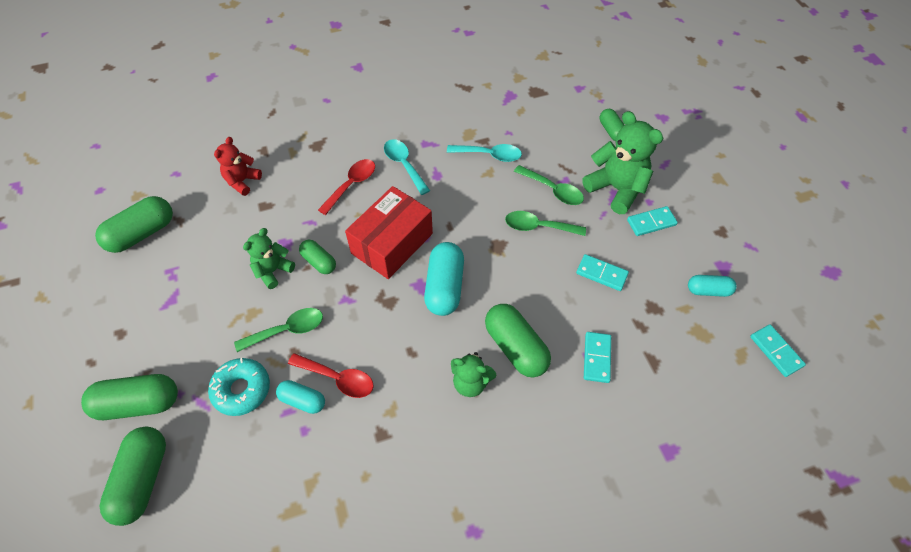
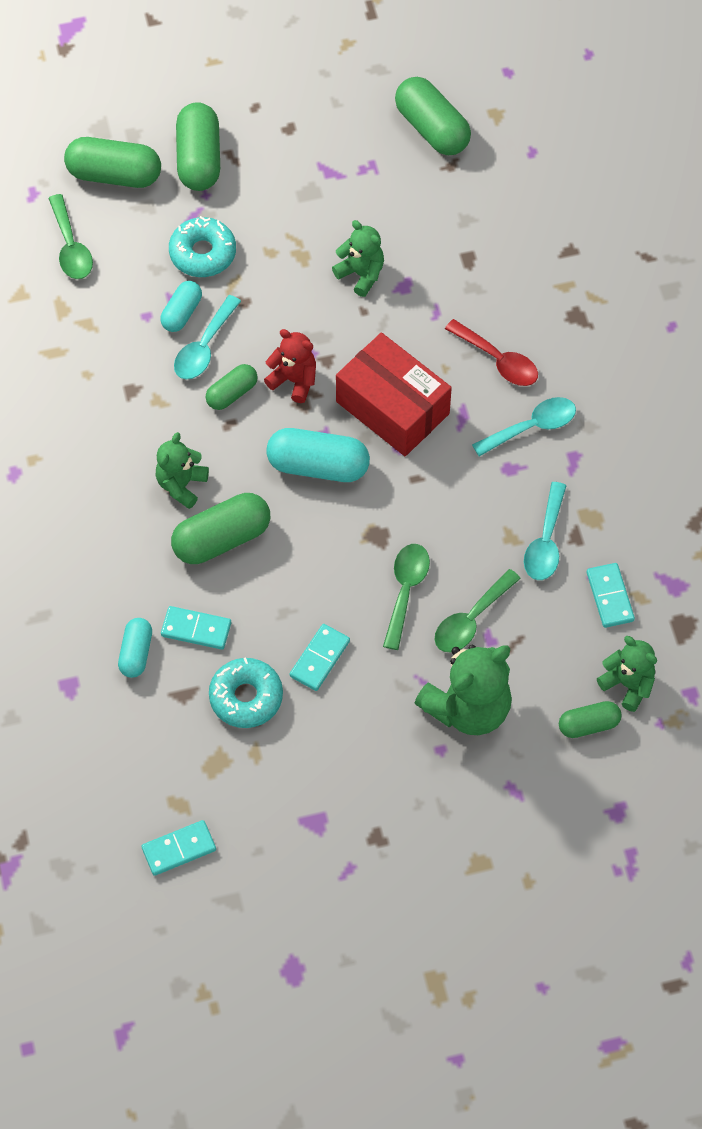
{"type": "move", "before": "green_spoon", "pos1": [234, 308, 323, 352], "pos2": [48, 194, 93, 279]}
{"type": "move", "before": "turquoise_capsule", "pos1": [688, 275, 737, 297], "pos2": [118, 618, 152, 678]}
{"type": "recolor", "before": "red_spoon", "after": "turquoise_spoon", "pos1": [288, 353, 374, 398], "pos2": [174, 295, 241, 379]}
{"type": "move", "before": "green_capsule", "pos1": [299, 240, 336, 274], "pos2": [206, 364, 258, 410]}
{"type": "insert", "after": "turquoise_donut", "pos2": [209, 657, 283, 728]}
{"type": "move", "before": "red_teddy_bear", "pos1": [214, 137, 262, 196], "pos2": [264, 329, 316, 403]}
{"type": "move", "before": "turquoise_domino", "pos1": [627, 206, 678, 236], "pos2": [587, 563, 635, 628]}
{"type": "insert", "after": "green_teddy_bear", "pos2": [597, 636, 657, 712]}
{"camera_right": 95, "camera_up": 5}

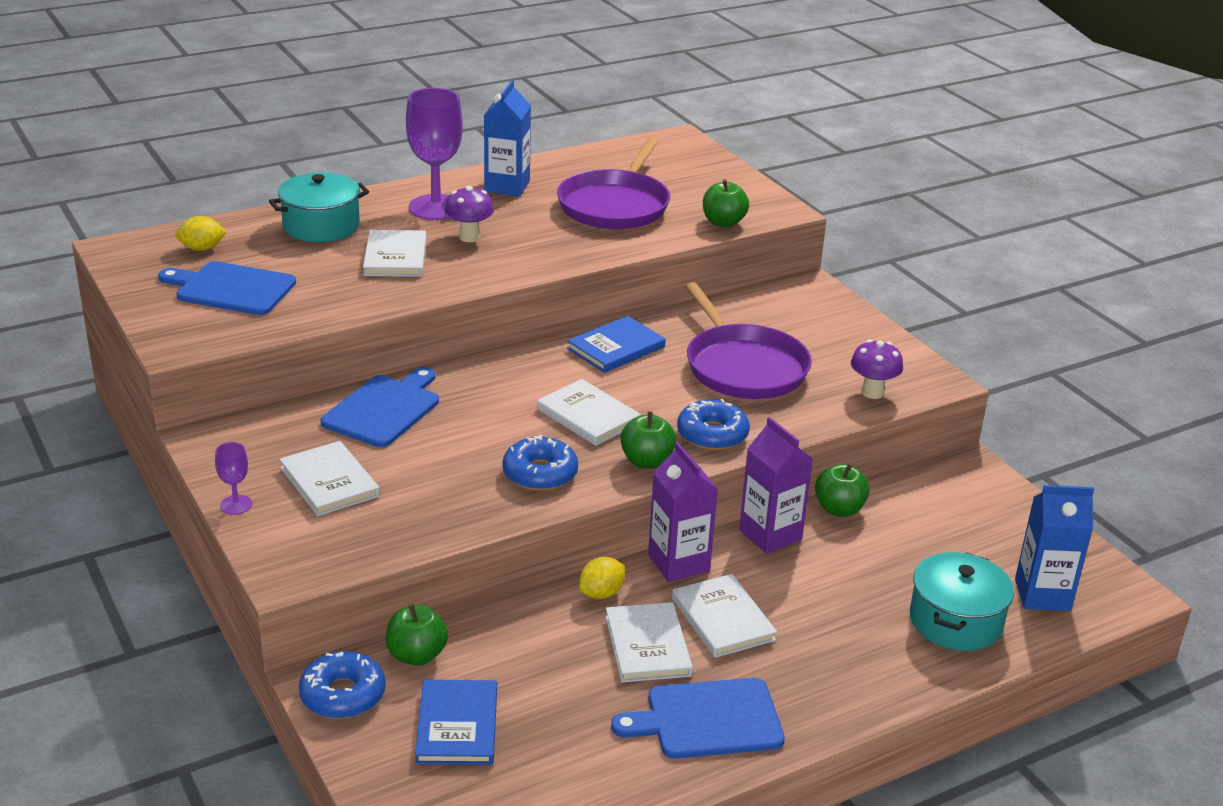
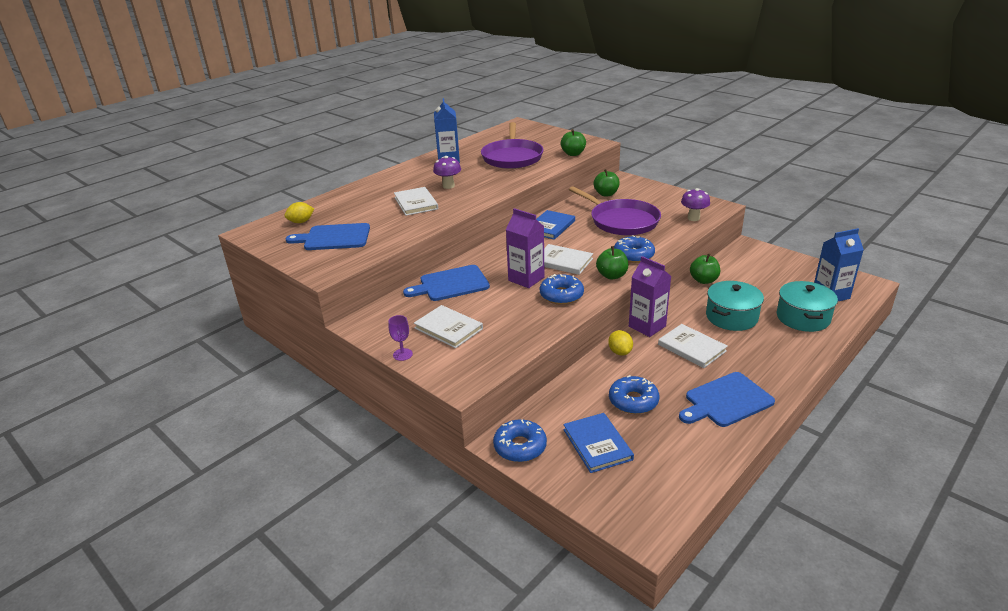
{"type": "rotate", "before": "blue_cutting_board", "pos1": [321, 367, 439, 447], "pos2": [403, 265, 490, 301], "turn": -120}
{"type": "move", "before": "purple_carton", "pos1": [739, 417, 813, 554], "pos2": [506, 208, 545, 288]}
{"type": "move", "before": "green_apple", "pos1": [386, 604, 448, 666], "pos2": [594, 169, 620, 196]}
{"type": "rotate", "before": "yellow_lemon", "pos1": [579, 557, 625, 599], "pos2": [608, 330, 633, 356], "turn": -45}
{"type": "insert", "after": "blue_donut", "pos2": [609, 375, 659, 414]}
{"type": "move", "before": "turquoise_pot", "pos1": [269, 173, 369, 242], "pos2": [706, 281, 764, 331]}
{"type": "delete", "before": "purple_goblet", "pos1": [406, 88, 463, 220]}
{"type": "delete", "before": "white_book", "pos1": [605, 602, 693, 683]}
{"camera_right": -15, "camera_up": 0}

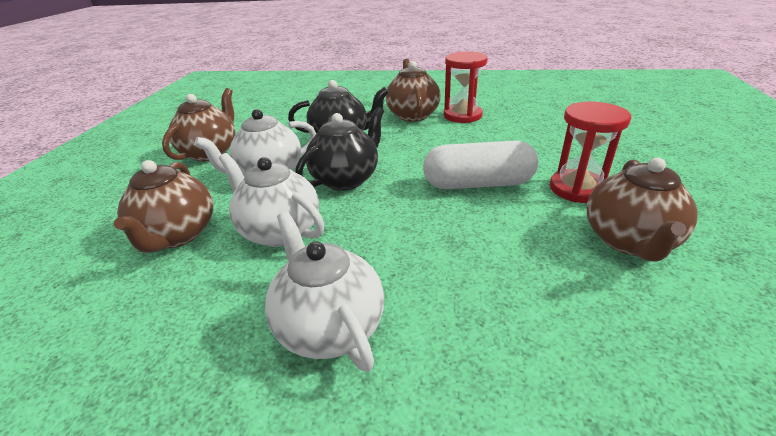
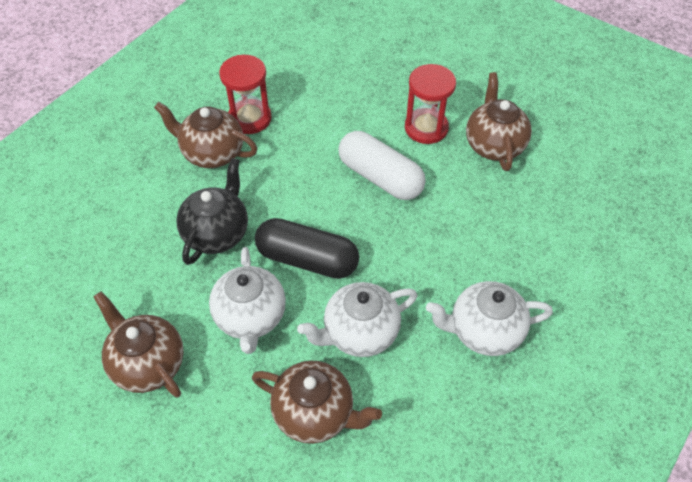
{"type": "replace", "before": "black_teapot", "after": "black_capsule", "pos1": [296, 107, 384, 191], "pos2": [255, 218, 359, 279]}
{"type": "rotate", "before": "white_capsule", "pos1": [423, 141, 539, 189], "pos2": [338, 131, 426, 200], "turn": -75}
{"type": "rotate", "before": "brown_teapot", "pos1": [587, 158, 698, 262], "pos2": [466, 72, 532, 171], "turn": -135}
{"camera_right": -65, "camera_up": 20}

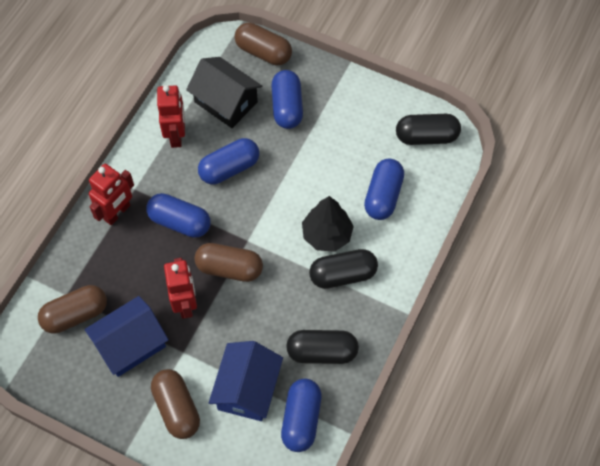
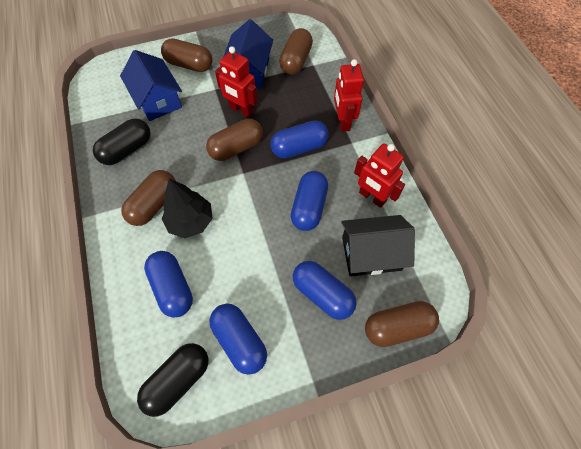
{"type": "recolor", "before": "black_capsule", "after": "brown_capsule", "pos1": [309, 249, 378, 289], "pos2": [121, 170, 176, 226]}
{"type": "move", "before": "blue_capsule", "pos1": [281, 378, 321, 452], "pos2": [209, 304, 267, 375]}
{"camera_right": 135, "camera_up": 0}

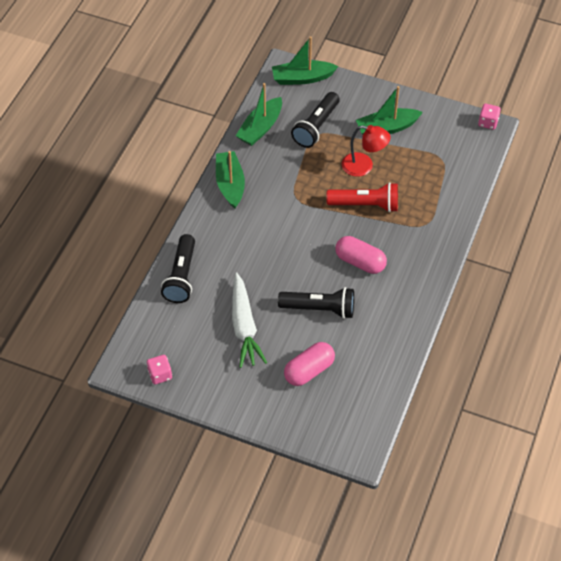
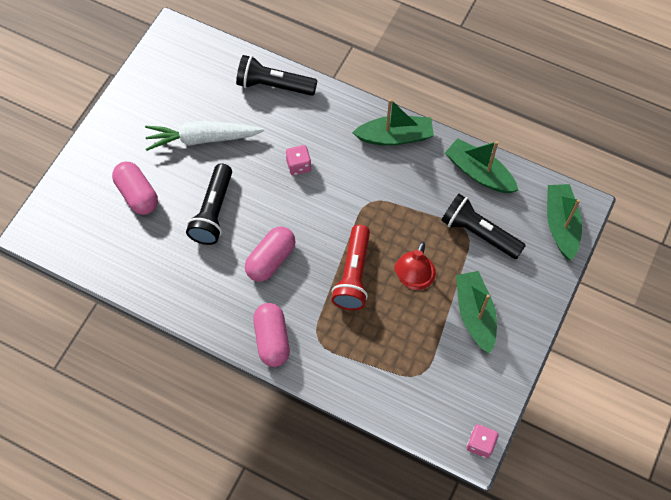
{"type": "insert", "after": "pink_capsule", "pos2": [253, 303, 290, 367]}
{"type": "move", "before": "pink_dice", "pos1": [147, 355, 172, 384], "pos2": [286, 145, 311, 176]}
{"camera_right": 95, "camera_up": 10}

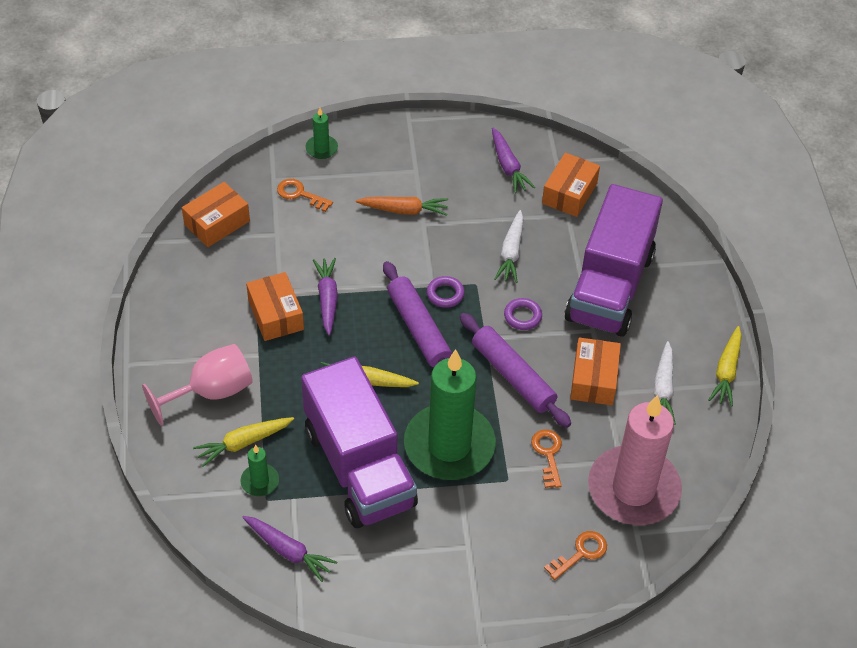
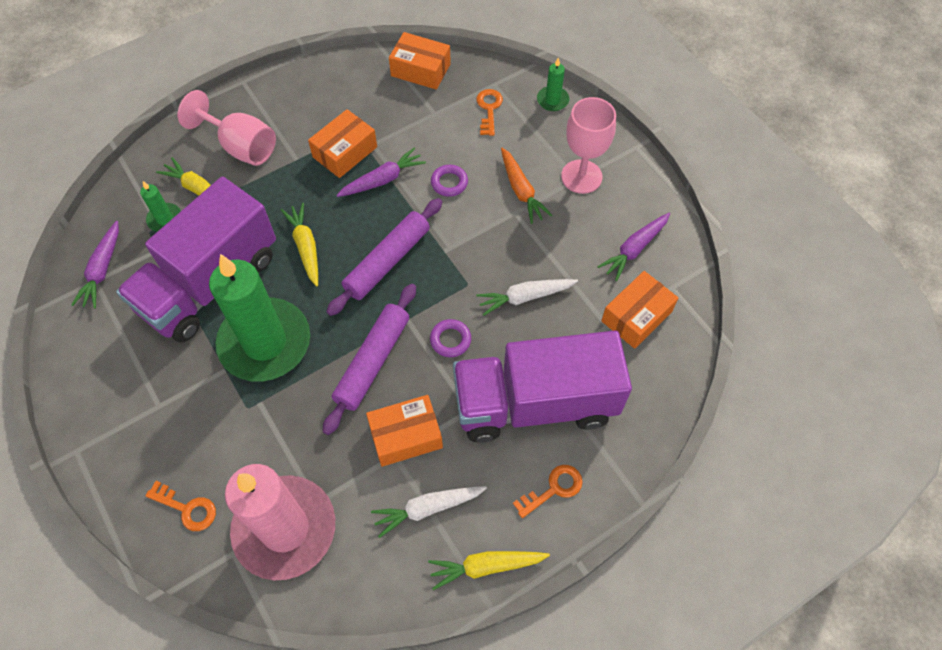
{"type": "move", "before": "purple_ring", "pos1": [427, 276, 464, 308], "pos2": [431, 165, 468, 197]}
{"type": "move", "before": "orange_key", "pos1": [531, 429, 562, 488], "pos2": [513, 465, 583, 518]}
{"type": "insert", "after": "pink_goblet", "pos2": [561, 97, 616, 194]}
{"type": "rotate", "before": "orange_box", "pos1": [542, 153, 600, 217], "pos2": [601, 271, 678, 349], "turn": -45}
{"camera_right": 65, "camera_up": 10}

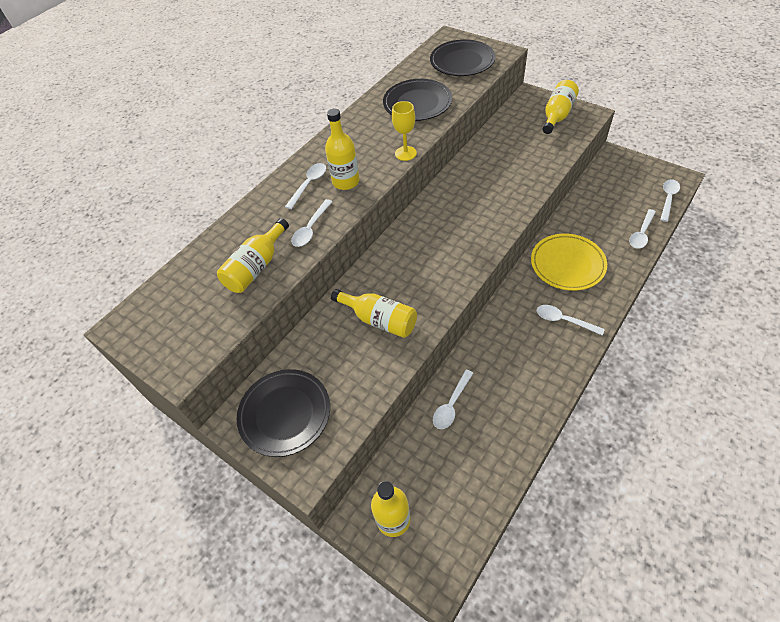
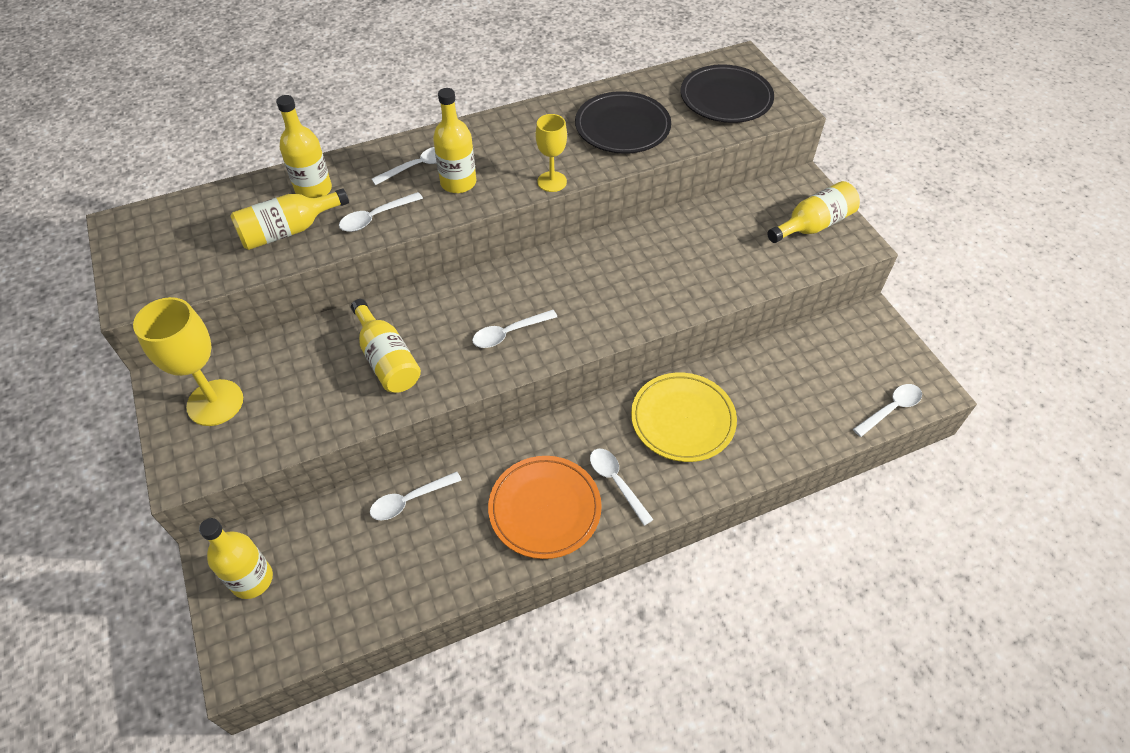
{"type": "replace", "before": "black_plate", "after": "yellow_goblet", "pos1": [237, 369, 330, 457], "pos2": [133, 297, 243, 426]}
{"type": "insert", "after": "yellow_bottle", "pos2": [276, 95, 332, 198]}
{"type": "move", "before": "white_spoon", "pos1": [629, 209, 656, 249], "pos2": [472, 310, 557, 348]}
{"type": "insert", "after": "orange_plate", "pos2": [488, 456, 602, 559]}
{"camera_right": 25, "camera_up": 0}

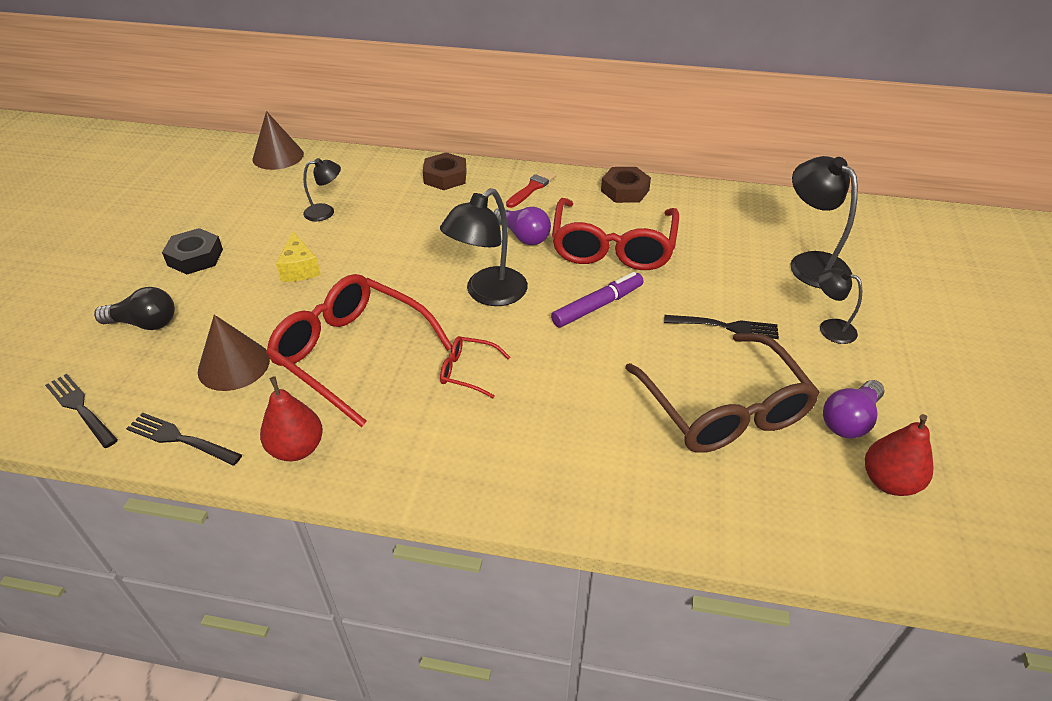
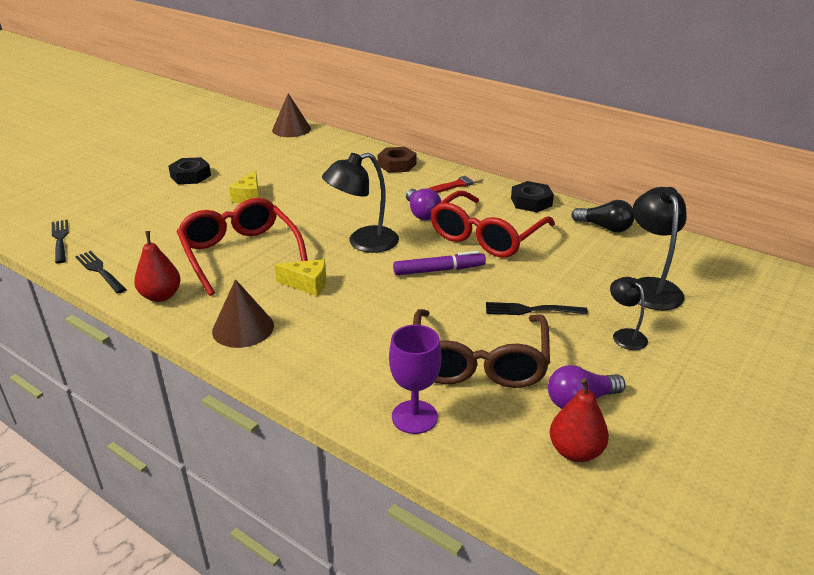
{"type": "move", "before": "brown_cone", "pos1": [198, 315, 270, 391], "pos2": [212, 279, 274, 348]}
{"type": "replace", "before": "red_glasses", "after": "yellow_cheese", "pos1": [440, 336, 510, 398], "pos2": [274, 259, 326, 296]}
{"type": "insert", "after": "purple_goblet", "pos2": [389, 325, 442, 434]}
{"type": "rotate", "before": "black_fork", "pos1": [664, 315, 779, 339], "pos2": [486, 302, 588, 315], "turn": 150}
{"type": "recolor", "before": "brown_nut", "after": "black_nut", "pos1": [601, 167, 651, 203], "pos2": [511, 181, 554, 212]}
{"type": "move", "before": "black_light_bulb", "pos1": [94, 287, 175, 330], "pos2": [571, 200, 635, 233]}
{"type": "delete", "before": "black_lamp", "pos1": [303, 158, 341, 221]}
{"camera_right": 25, "camera_up": -10}

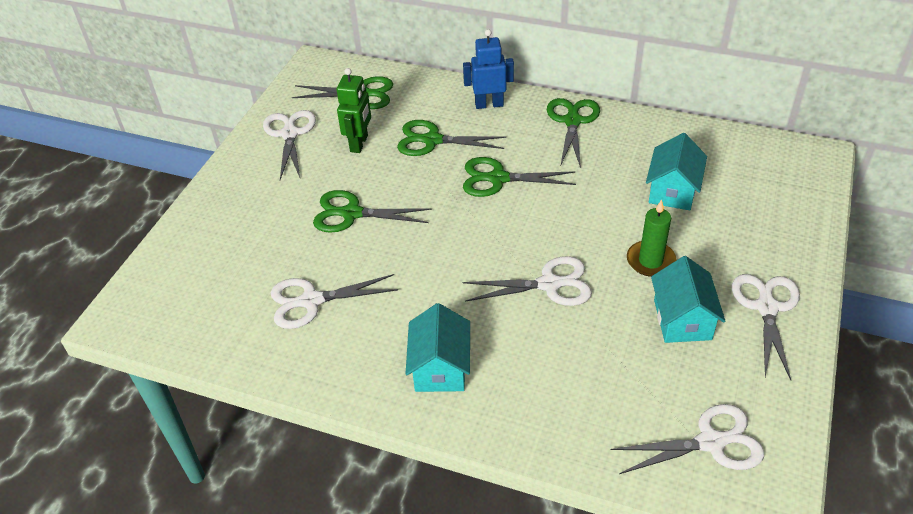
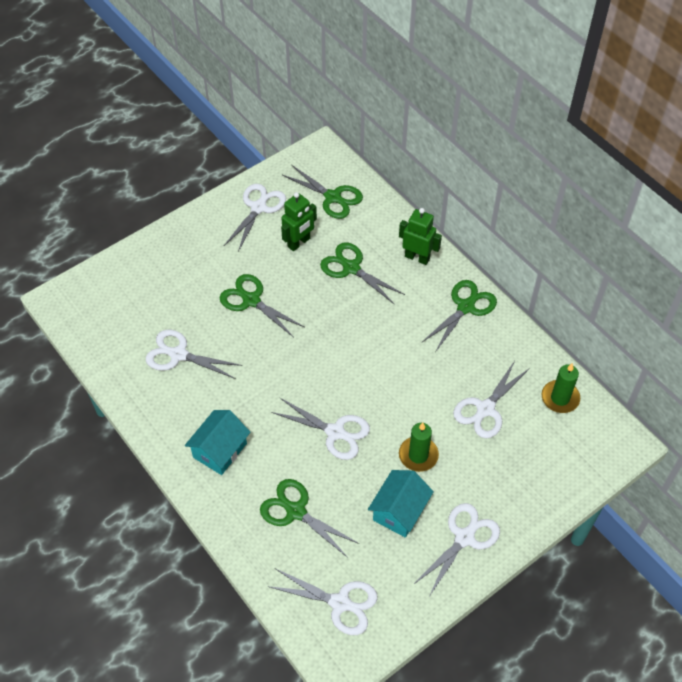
{"type": "move", "before": "green_scissors", "pos1": [463, 157, 576, 197], "pos2": [260, 479, 359, 558]}
{"type": "recolor", "before": "blue_robot", "after": "green_robot", "pos1": [463, 29, 514, 109], "pos2": [399, 208, 442, 265]}
{"type": "replace", "before": "turquoise_house", "after": "white_scissors", "pos1": [646, 133, 707, 210], "pos2": [453, 359, 530, 438]}
{"type": "insert", "after": "green_candle", "pos2": [542, 363, 580, 413]}
{"camera_right": 30, "camera_up": 10}

